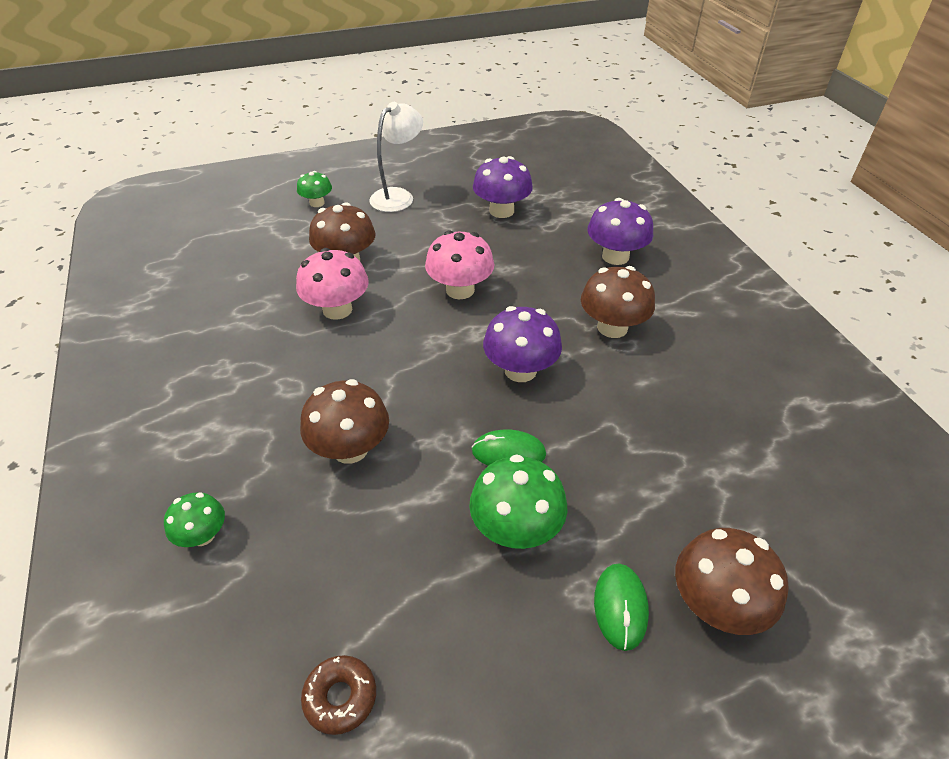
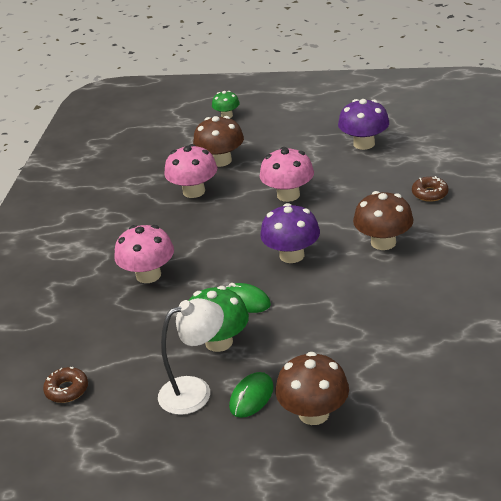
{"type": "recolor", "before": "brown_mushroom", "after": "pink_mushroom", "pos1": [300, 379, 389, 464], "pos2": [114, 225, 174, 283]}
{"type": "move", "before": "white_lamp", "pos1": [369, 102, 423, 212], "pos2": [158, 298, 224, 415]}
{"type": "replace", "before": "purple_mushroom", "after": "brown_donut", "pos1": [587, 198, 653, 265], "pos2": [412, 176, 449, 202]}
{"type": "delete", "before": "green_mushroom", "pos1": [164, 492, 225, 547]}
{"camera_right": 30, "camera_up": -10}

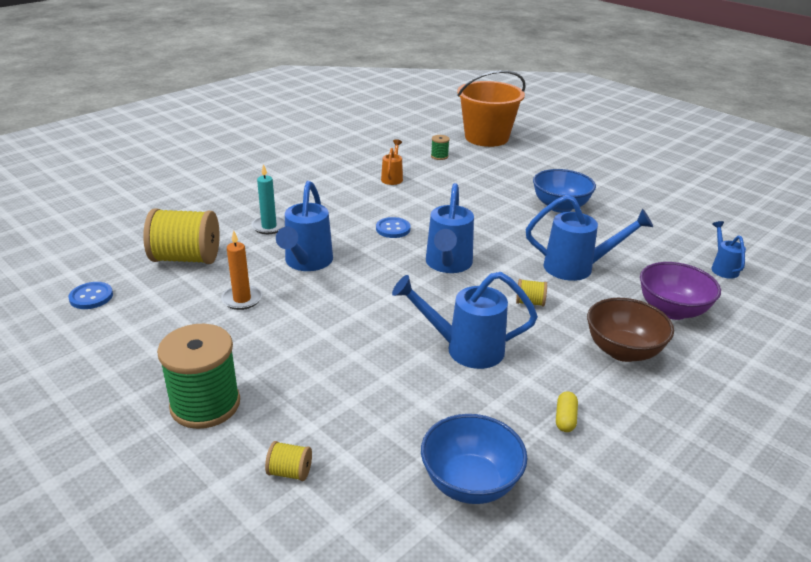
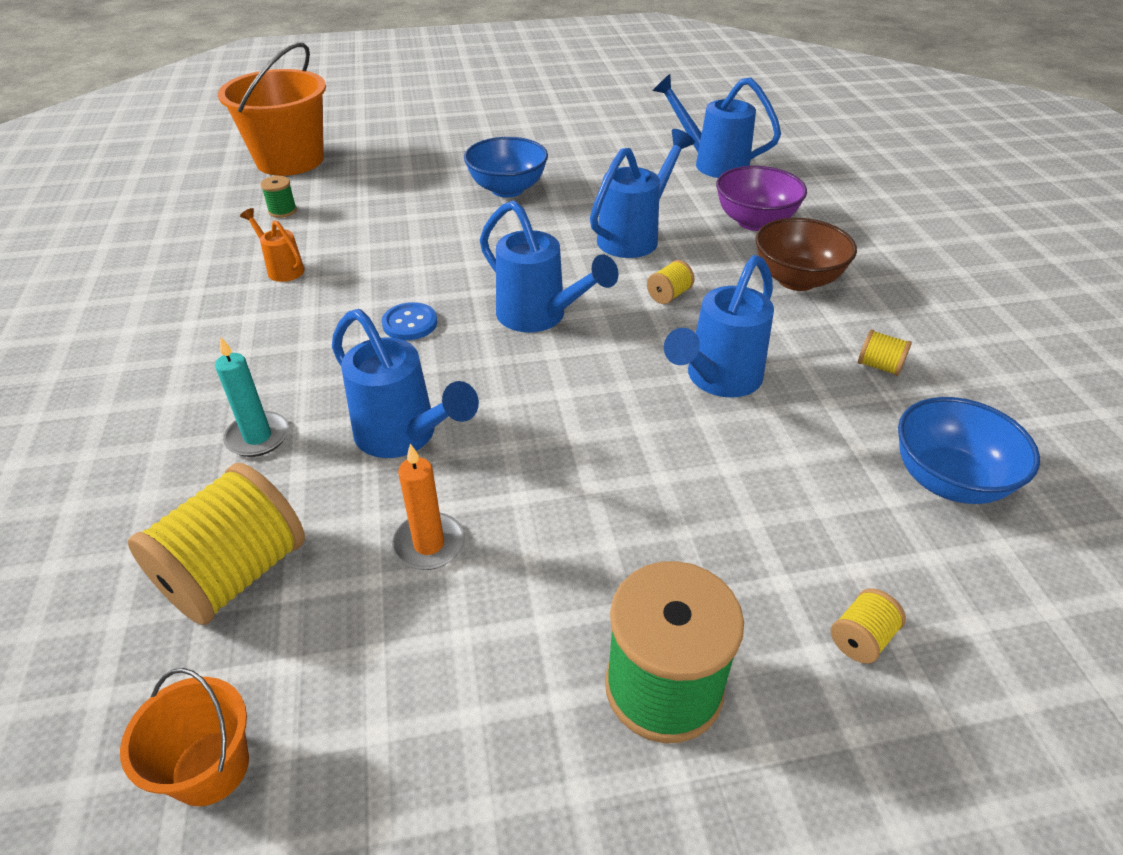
{"type": "replace", "before": "blue_button", "after": "orange_bucket", "pos1": [68, 282, 113, 309], "pos2": [120, 668, 249, 806]}
{"type": "resize", "before": "blue_watering_can", "pos1": [711, 221, 746, 279], "pos2": [652, 74, 781, 178], "scale": 1.8}
{"type": "replace", "before": "yellow_capsule", "after": "yellow_spool", "pos1": [556, 391, 578, 432], "pos2": [858, 330, 912, 376]}
{"camera_right": -55, "camera_up": 10}

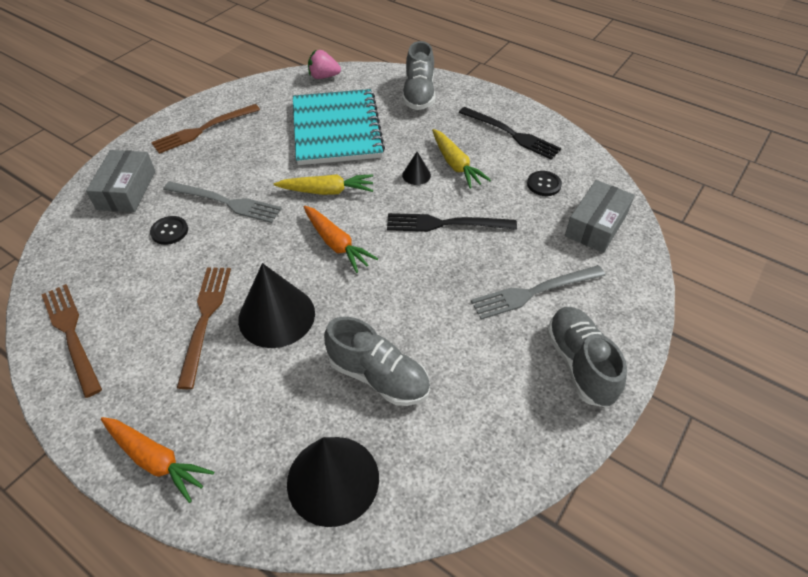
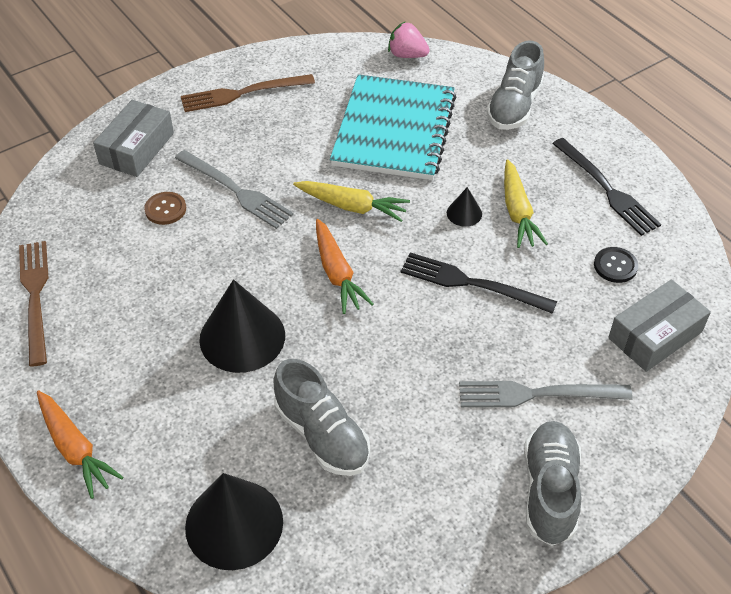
{"type": "recolor", "before": "black_button", "after": "brown_button", "pos1": [150, 216, 188, 245], "pos2": [144, 192, 186, 225]}
{"type": "delete", "before": "brown_fork", "pos1": [177, 267, 231, 389]}
{"camera_right": 20, "camera_up": 0}

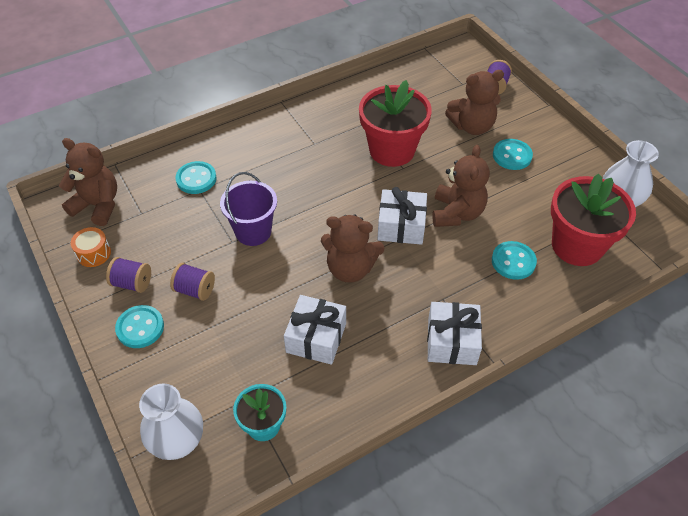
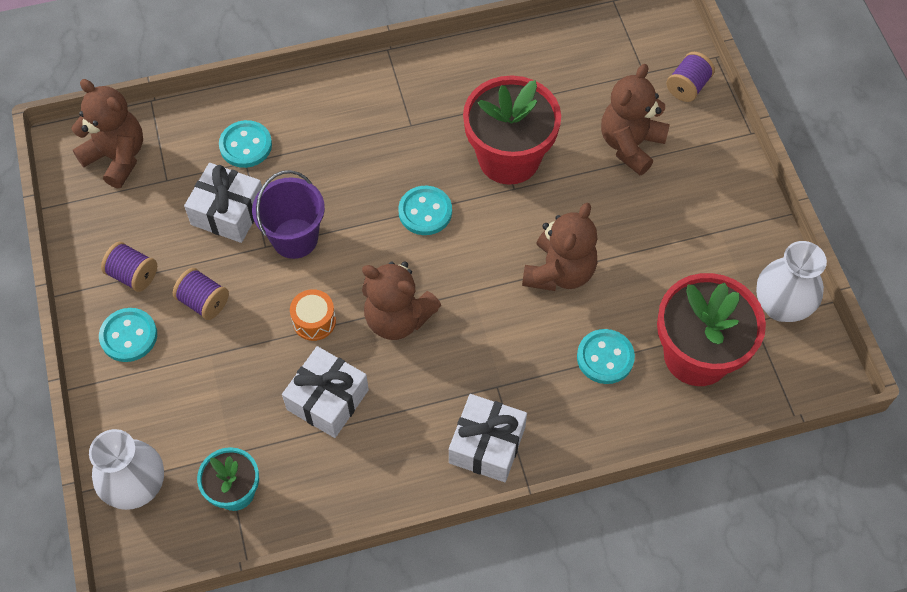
{"type": "move", "before": "white_gift", "pos1": [377, 187, 427, 245], "pos2": [184, 163, 262, 243]}
{"type": "move", "before": "orange_drum", "pos1": [71, 227, 111, 267], "pos2": [290, 289, 336, 341]}
{"type": "move", "before": "turquoise_button", "pos1": [493, 139, 533, 170], "pos2": [398, 186, 452, 235]}
{"type": "rotate", "before": "brown_teddy_bear", "pos1": [445, 70, 504, 135], "pos2": [601, 64, 670, 175], "turn": 120}
{"camera_right": 15, "camera_up": 10}

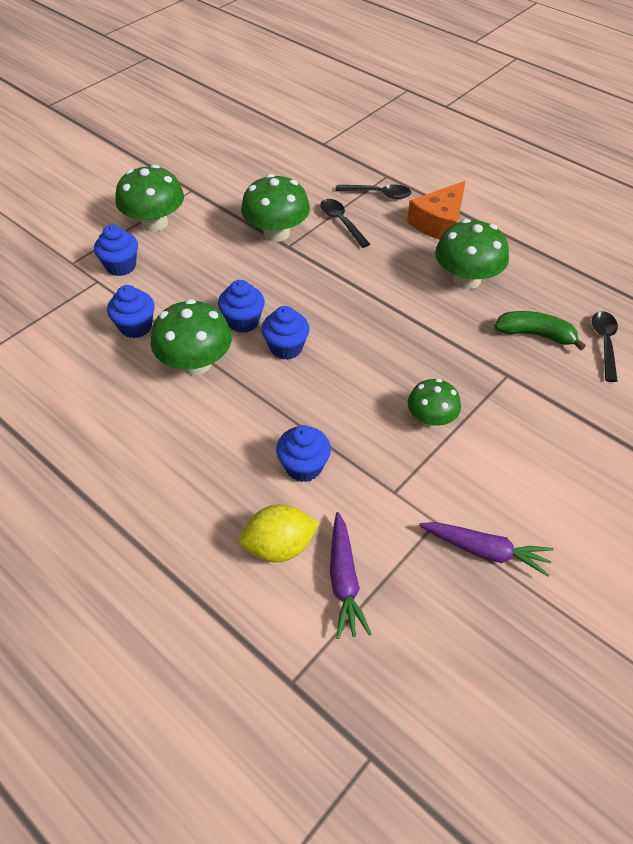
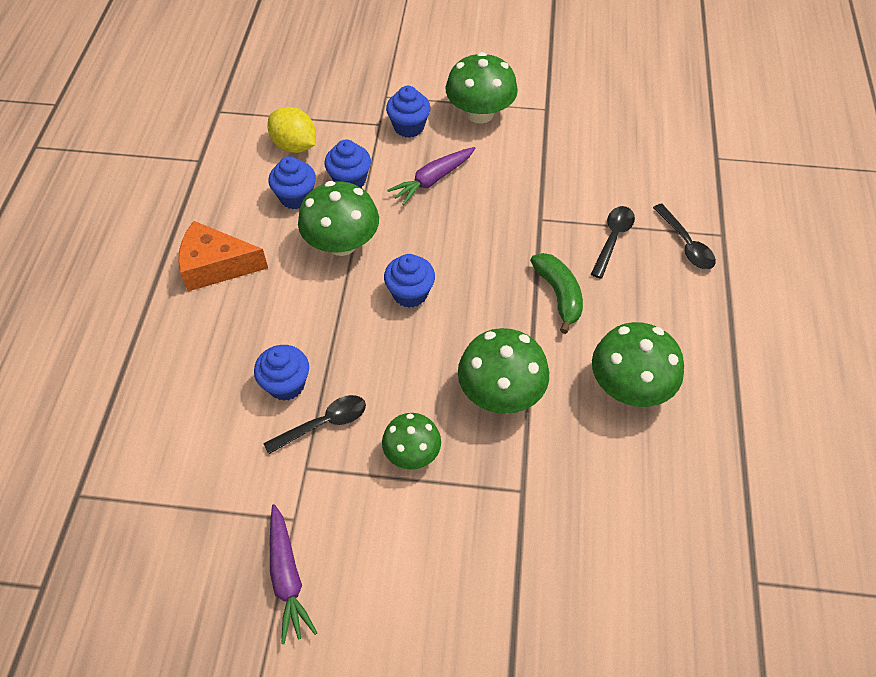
{"type": "move", "before": "orange_cheese", "pos1": [407, 181, 465, 240], "pos2": [178, 221, 268, 291]}
{"type": "move", "before": "black_spoon", "pos1": [592, 311, 618, 382], "pos2": [264, 395, 366, 454]}
{"type": "move", "before": "yellow_lemon", "pos1": [239, 505, 319, 562], "pos2": [268, 107, 316, 153]}
{"type": "move", "before": "blue_cupcake", "pos1": [218, 280, 265, 333], "pos2": [269, 156, 316, 209]}
{"type": "move", "before": "purple_carrot", "pos1": [330, 512, 372, 639], "pos2": [387, 147, 475, 205]}
{"type": "move", "before": "green_mushroom", "pos1": [241, 174, 310, 242], "pos2": [458, 328, 549, 414]}
{"type": "move", "before": "green_banana", "pos1": [494, 311, 586, 350], "pos2": [530, 253, 583, 334]}
{"camera_right": 55, "camera_up": 5}

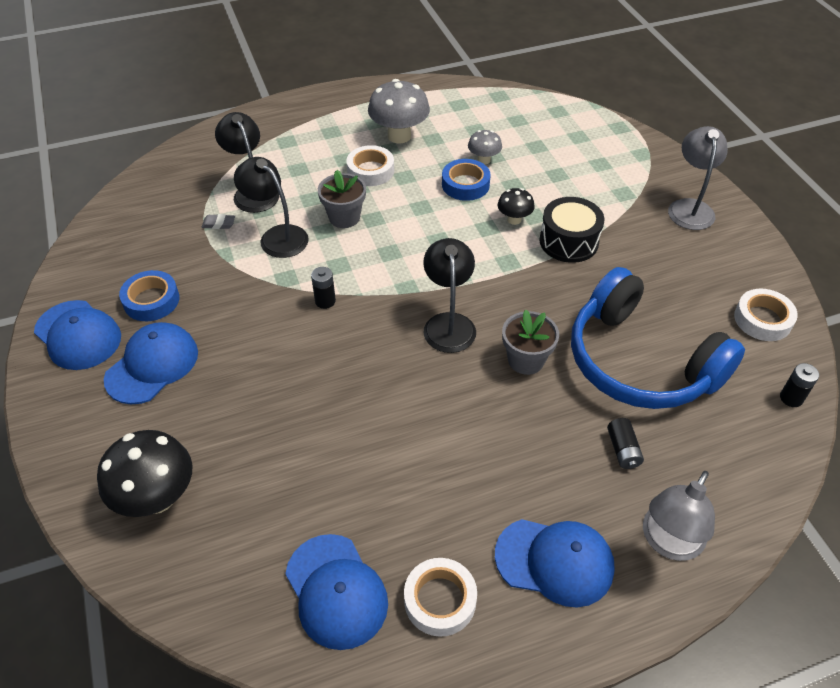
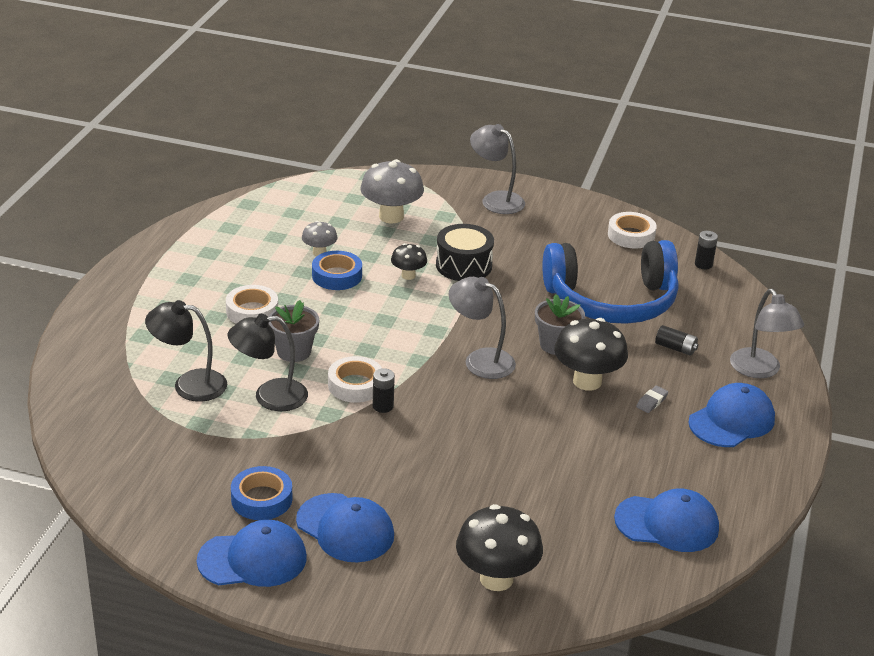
{"type": "rotate", "before": "blue_cap", "pos1": [104, 322, 198, 404], "pos2": [296, 493, 394, 562], "turn": 150}
{"type": "move", "before": "white_tape", "pos1": [404, 558, 477, 637], "pos2": [328, 356, 382, 403]}
{"type": "move", "before": "grey_mushroom", "pos1": [368, 79, 430, 143], "pos2": [360, 159, 424, 224]}
{"type": "recolor", "before": "black_lamp", "after": "grey_lamp", "pos1": [423, 238, 476, 353], "pos2": [449, 277, 516, 379]}
{"type": "insert", "after": "black_mushroom", "pos2": [554, 318, 628, 391]}
{"type": "move", "before": "grey_eraser", "pos1": [202, 214, 235, 229], "pos2": [636, 386, 668, 413]}
{"camera_right": -55, "camera_up": -15}

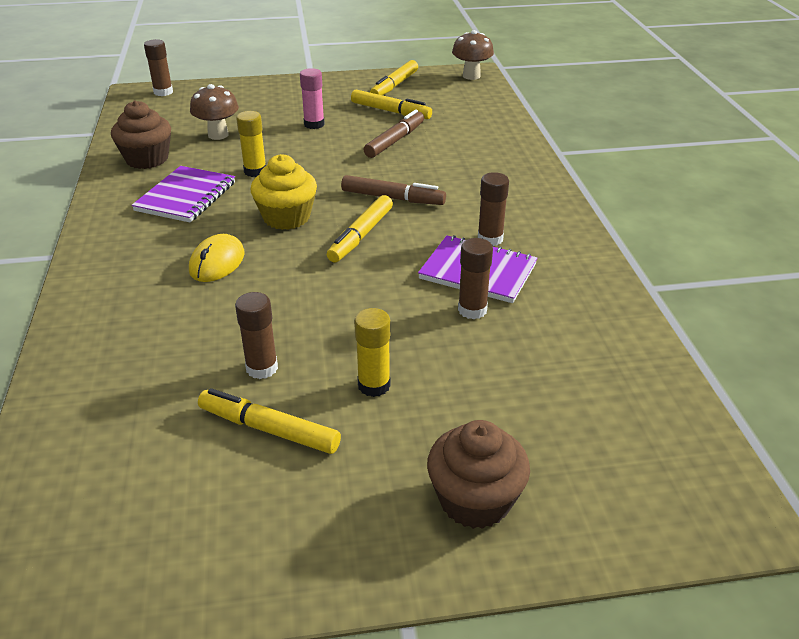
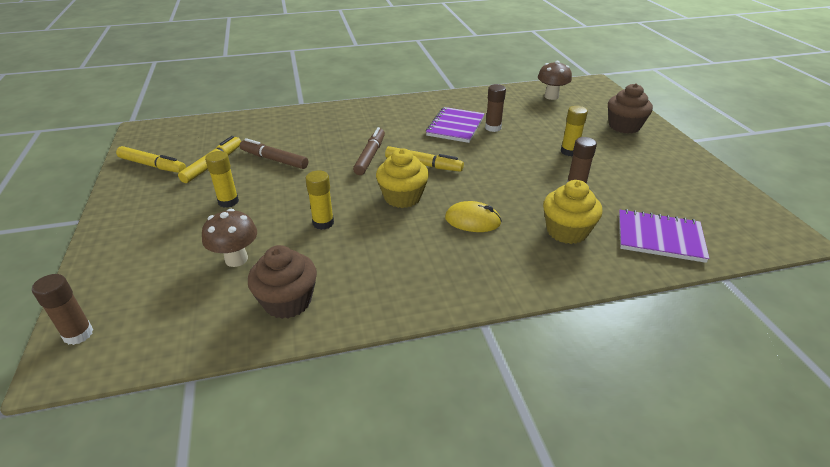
{"type": "recolor", "before": "pink_glue_stick", "after": "yellow_glue_stick", "pos1": [300, 68, 325, 129], "pos2": [205, 151, 239, 208]}
{"type": "move", "before": "brown_mushroom", "pos1": [452, 30, 494, 80], "pos2": [538, 61, 572, 100]}
{"type": "insert", "after": "yellow_cupcake", "pos2": [543, 180, 603, 244]}
{"type": "move", "before": "purple_notebook", "pos1": [132, 166, 235, 222], "pos2": [619, 209, 709, 263]}
{"type": "delete", "before": "yellow_marker", "pos1": [198, 388, 341, 454]}
{"type": "delete", "before": "brown_glue_stick", "pos1": [478, 172, 509, 246]}
{"camera_right": -95, "camera_up": 0}

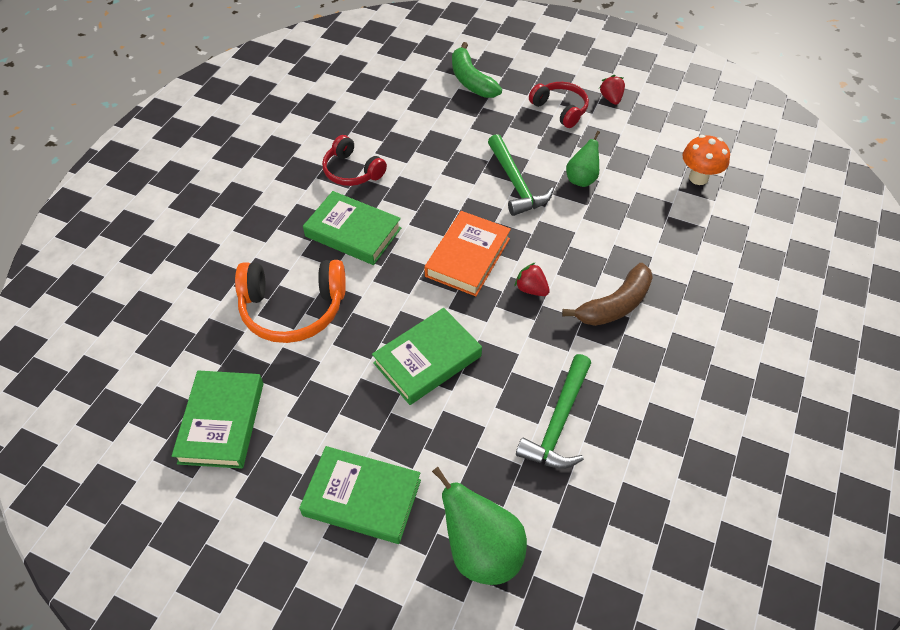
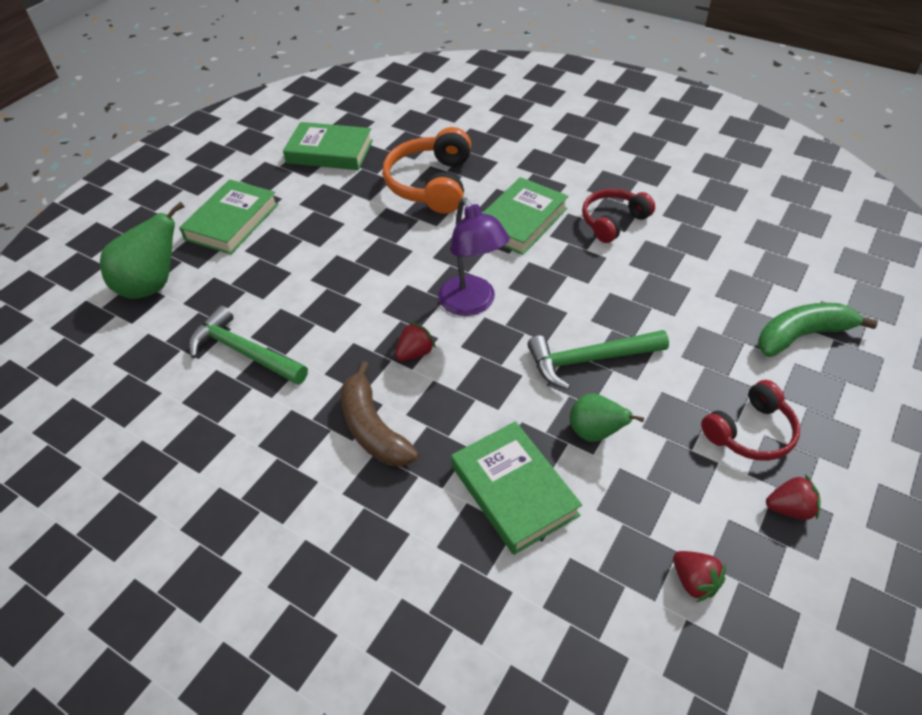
{"type": "replace", "before": "orange_book", "after": "purple_lamp", "pos1": [424, 211, 511, 296], "pos2": [438, 198, 510, 316]}
{"type": "move", "before": "green_book", "pos1": [372, 308, 482, 405], "pos2": [451, 421, 582, 555]}
{"type": "insert", "after": "red_strawberry", "pos2": [673, 551, 726, 602]}
{"type": "delete", "before": "orange_mushroom", "pos1": [682, 135, 730, 185]}
{"camera_right": 100, "camera_up": -5}

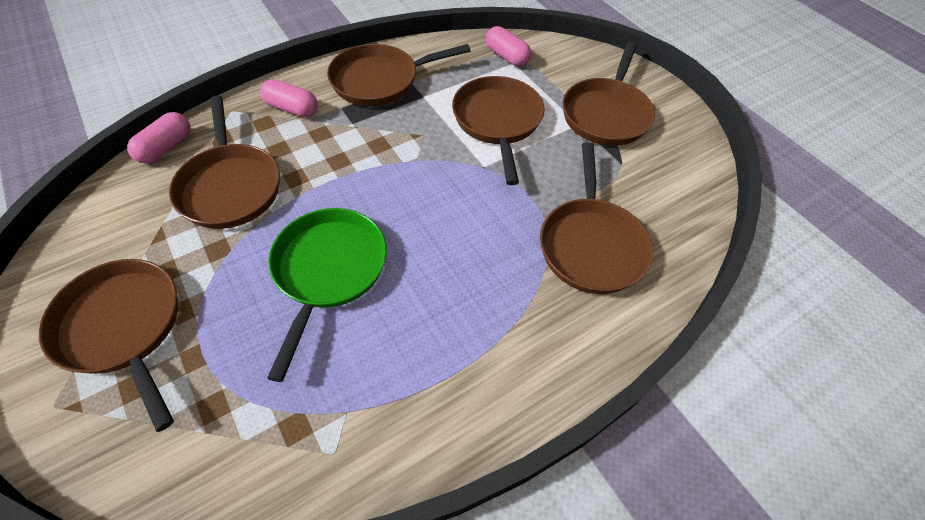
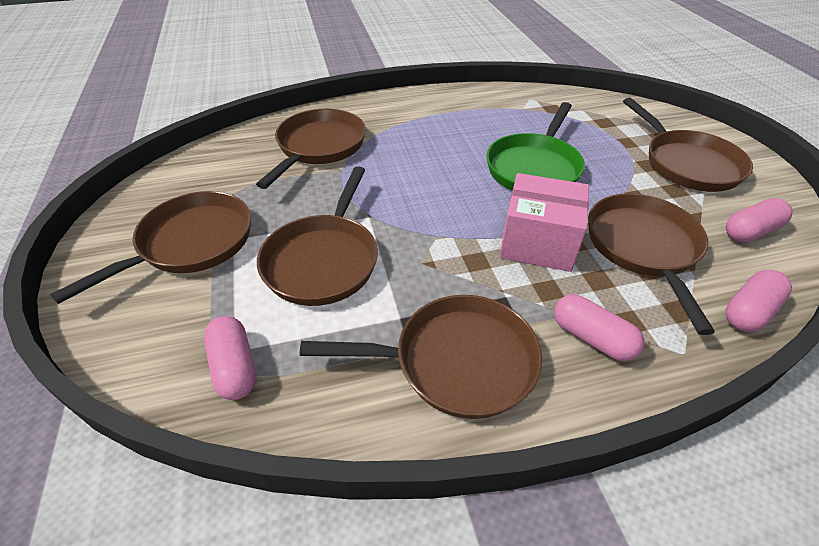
{"type": "insert", "after": "pink_box", "pos2": [499, 173, 589, 272]}
{"type": "insert", "after": "pink_capsule", "pos2": [726, 198, 792, 242]}
{"camera_right": -160, "camera_up": -10}

